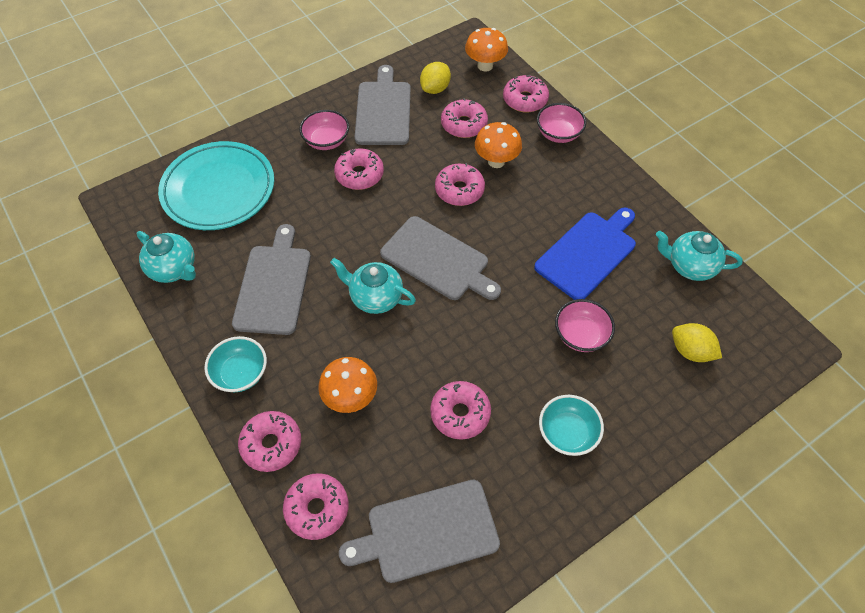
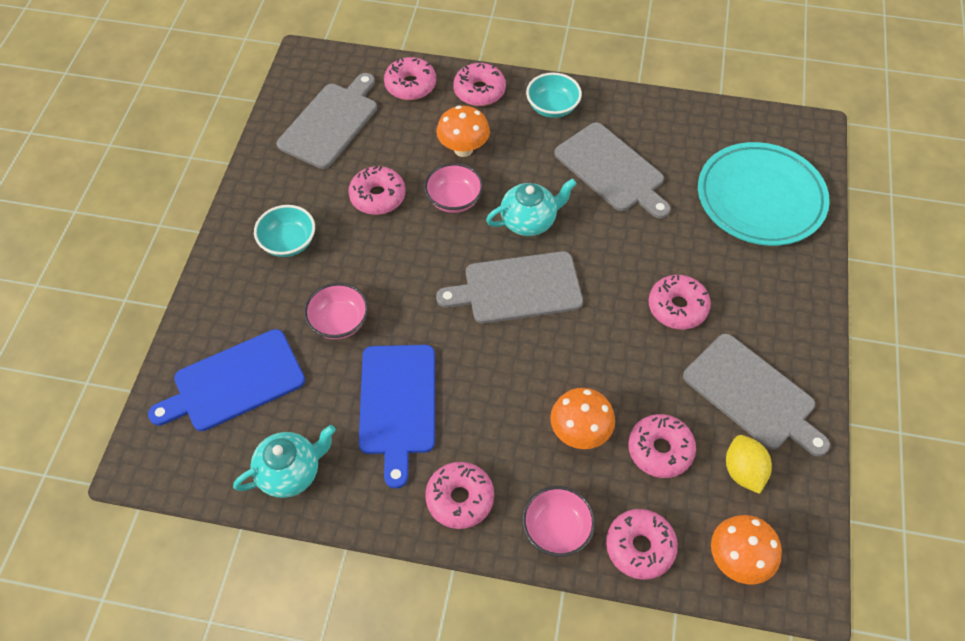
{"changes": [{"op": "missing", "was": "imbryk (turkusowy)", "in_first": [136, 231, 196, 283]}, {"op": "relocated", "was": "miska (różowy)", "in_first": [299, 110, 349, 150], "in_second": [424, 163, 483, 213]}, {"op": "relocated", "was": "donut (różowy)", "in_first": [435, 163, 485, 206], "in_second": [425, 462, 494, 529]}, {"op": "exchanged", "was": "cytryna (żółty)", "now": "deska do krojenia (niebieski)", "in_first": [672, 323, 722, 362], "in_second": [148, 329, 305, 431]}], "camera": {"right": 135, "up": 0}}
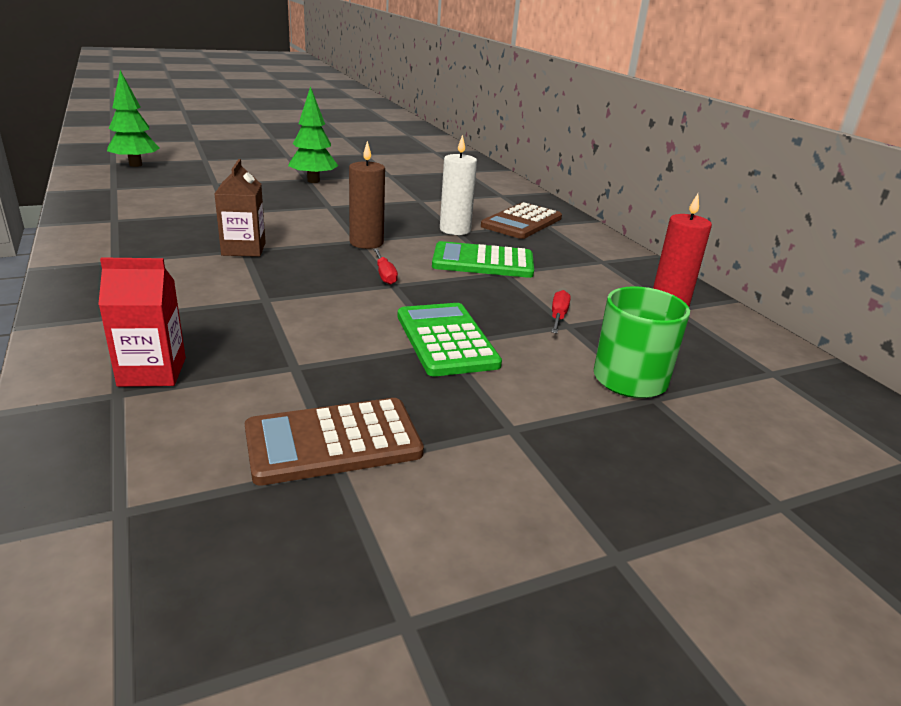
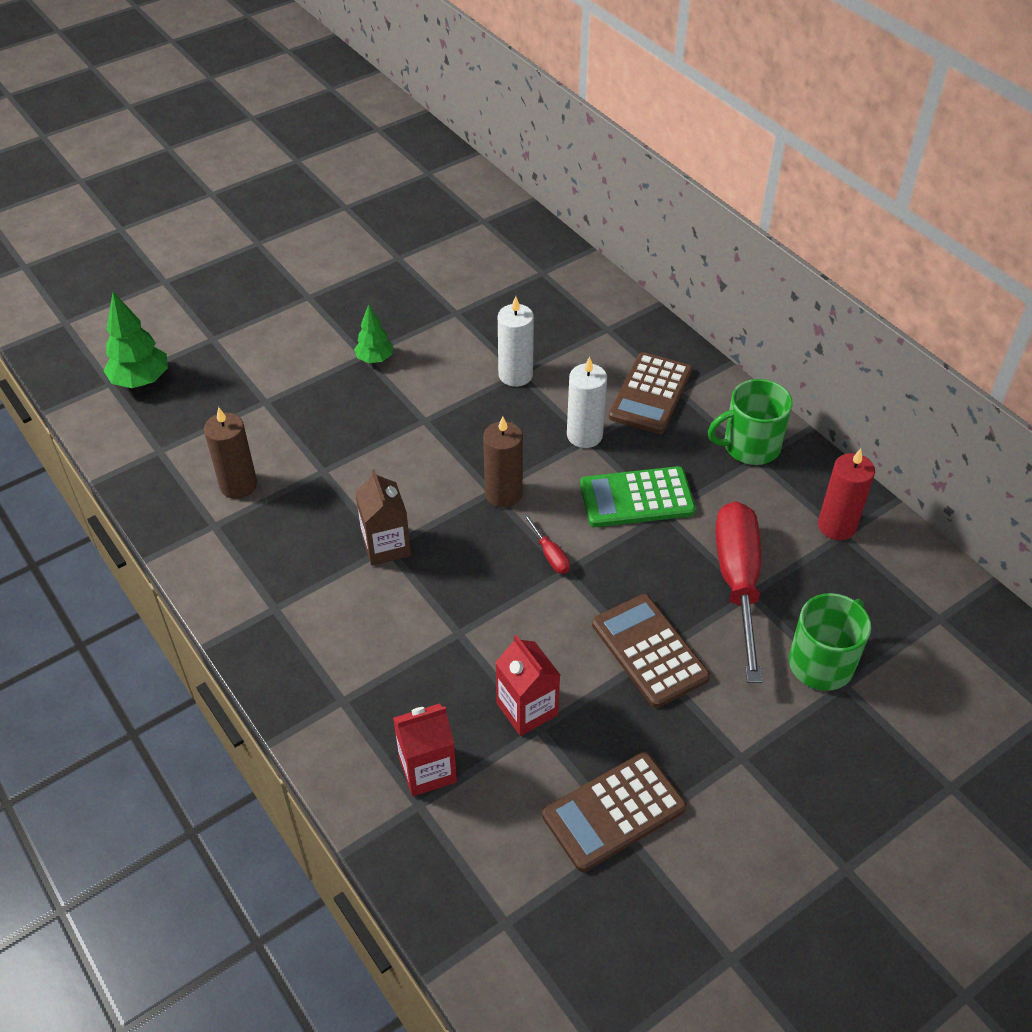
{"changes": [{"op": "size", "was": "drzewko (zielony)", "in_first": [288, 86, 338, 183], "in_second": [354, 304, 393, 363], "ratio": 0.63}, {"op": "colour", "was": "kalkulator (zielony)", "now": "kalkulator (brązowy)", "in_first": [397, 303, 502, 376], "in_second": [592, 594, 710, 708]}, {"op": "size", "was": "śrubokręt (czerwony)", "in_first": [551, 290, 571, 333], "in_second": [715, 501, 762, 683], "ratio": 2.5}, {"op": "appeared", "now": "świeca (brązowy)", "in_second": [204, 407, 257, 499]}, {"op": "appeared", "now": "karton mleka (czerwony)", "in_second": [495, 635, 560, 736]}, {"op": "appeared", "now": "świeca (biały)", "in_second": [498, 296, 534, 387]}, {"op": "appeared", "now": "kubek (zielony)", "in_second": [708, 379, 793, 465]}], "camera": {"right": -10, "up": 20}}
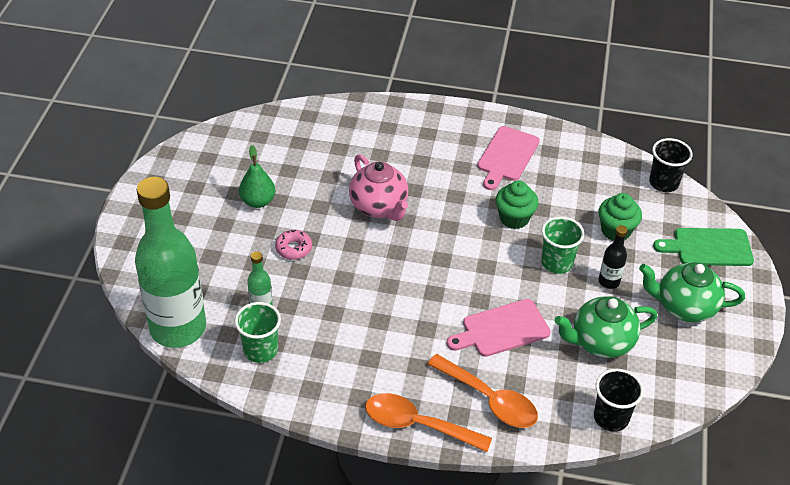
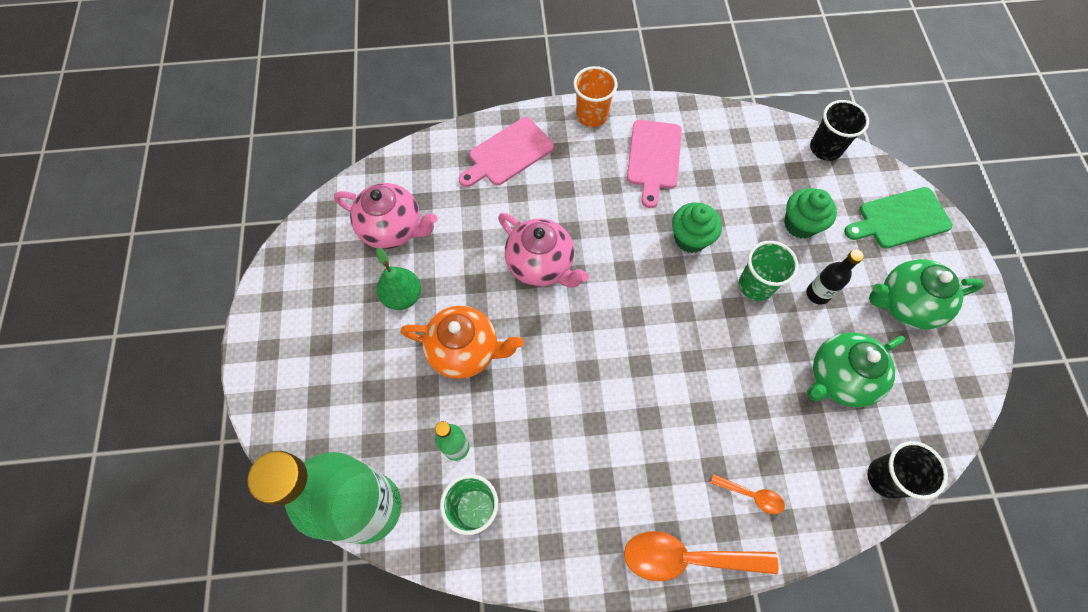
{"changes": [{"op": "exchanged", "was": "donut (różowy)", "now": "imbryk (pomarańczowy)", "in_first": [275, 230, 312, 260], "in_second": [401, 306, 524, 379]}, {"op": "size", "was": "łyżka (pomarańczowy)", "in_first": [427, 354, 538, 428], "in_second": [711, 474, 785, 514], "ratio": 0.5}, {"op": "relocated", "was": "deska do krojenia (różowy)", "in_first": [447, 299, 551, 357], "in_second": [459, 117, 554, 187]}, {"op": "appeared", "now": "imbryk (różowy)", "in_second": [334, 183, 438, 249]}, {"op": "appeared", "now": "szklanka (pomarańczowy)", "in_second": [573, 66, 618, 127]}], "camera": {"right": -15, "up": 20}}
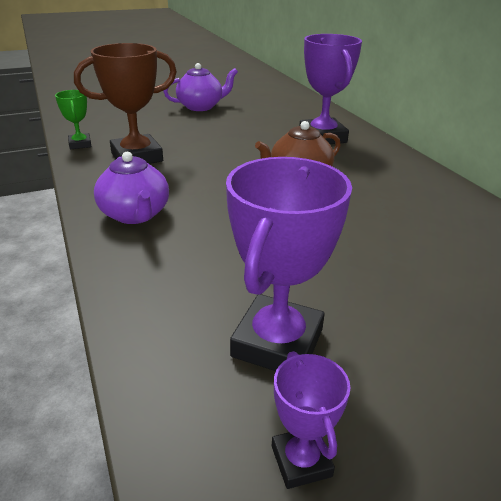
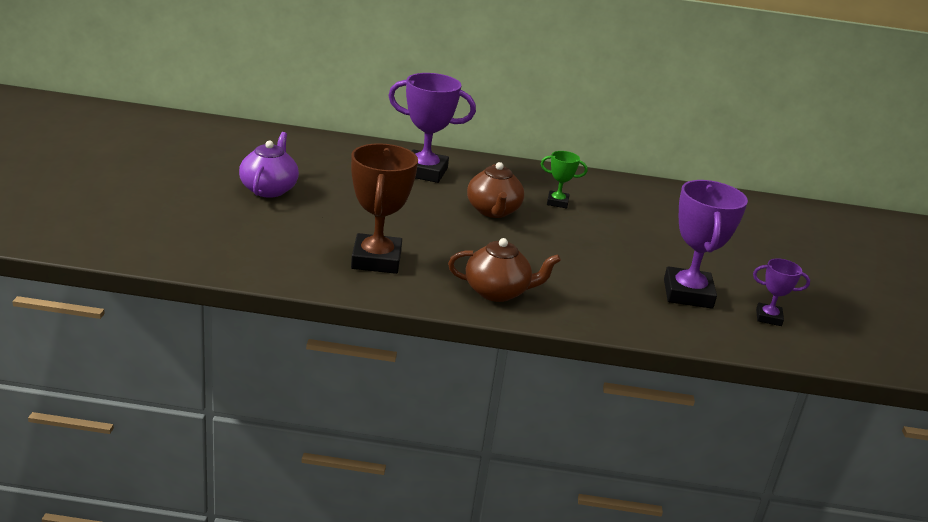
{"changes": [{"op": "relocated", "was": "puchar (zielony)", "in_first": [55, 90, 92, 149], "in_second": [541, 151, 587, 208]}, {"op": "colour", "was": "imbryk (fioletowy)", "now": "imbryk (brązowy)", "in_first": [94, 152, 169, 224], "in_second": [448, 238, 561, 302]}, {"op": "spun", "was": "puchar (fioletowy)", "in_first": [226, 157, 352, 371], "in_second": [664, 180, 748, 309], "clockwise": 45}], "camera": {"right": -65, "up": -5}}
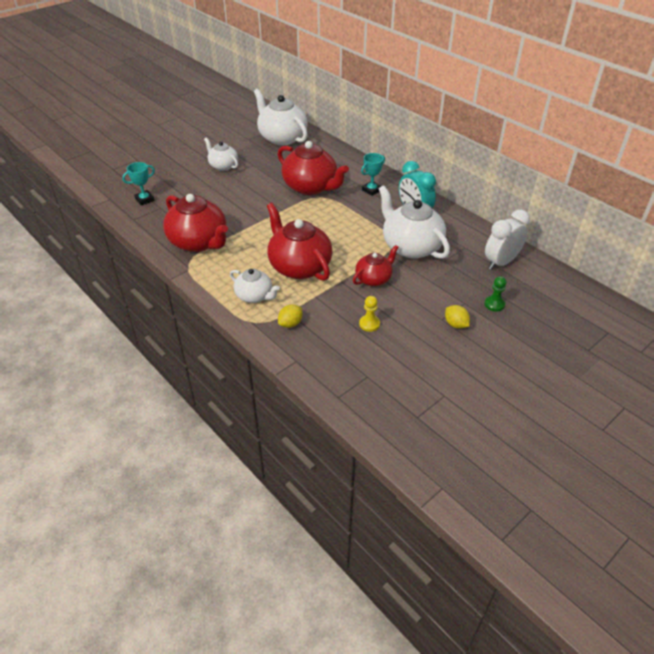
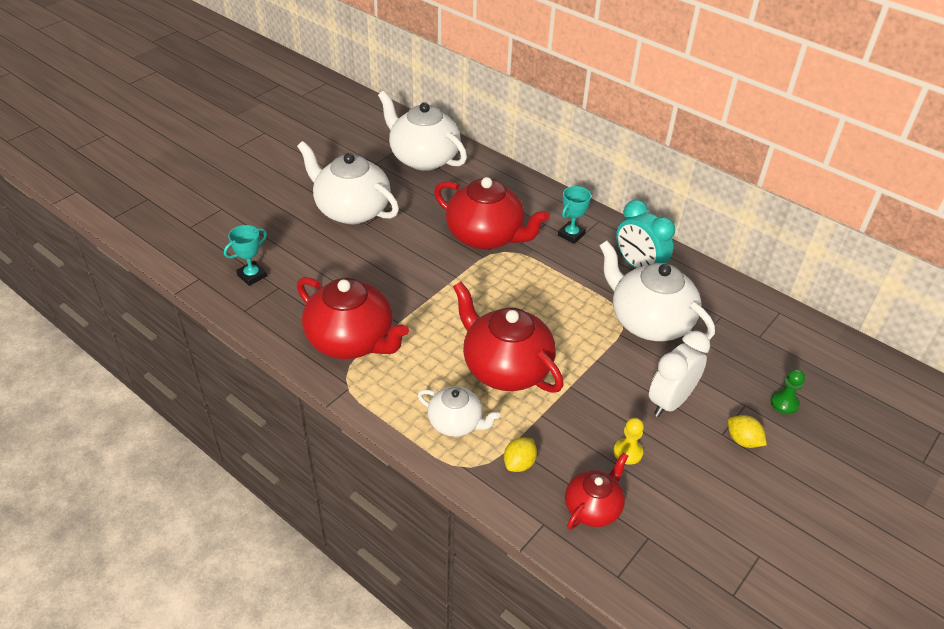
{"changes": [{"op": "size", "was": "imbryk (biały)", "in_first": [204, 137, 238, 171], "in_second": [297, 141, 399, 224], "ratio": 1.77}, {"op": "relocated", "was": "imbryk (czerwony)", "in_first": [353, 245, 399, 286], "in_second": [565, 452, 628, 530]}, {"op": "relocated", "was": "budzik (biały)", "in_first": [485, 210, 530, 270], "in_second": [649, 331, 710, 417]}], "camera": {"right": -10, "up": 0}}
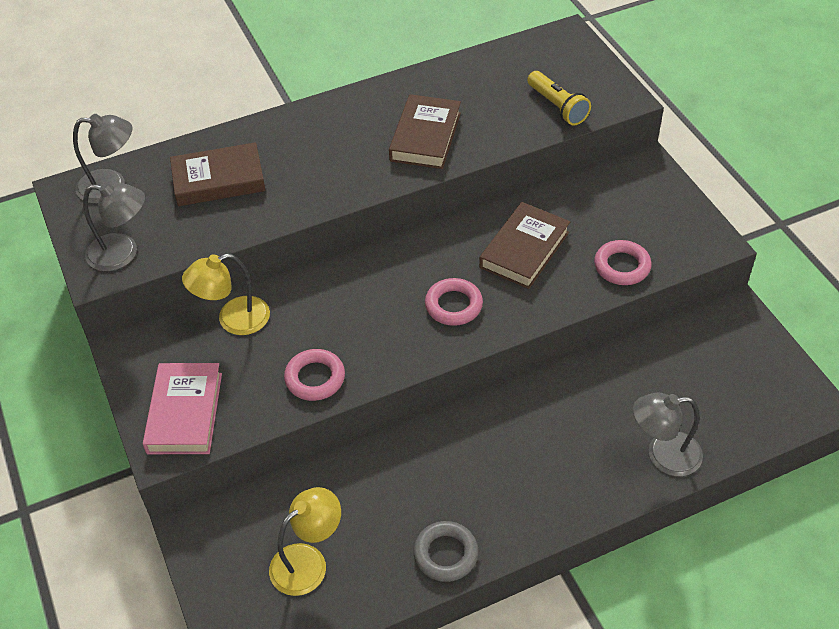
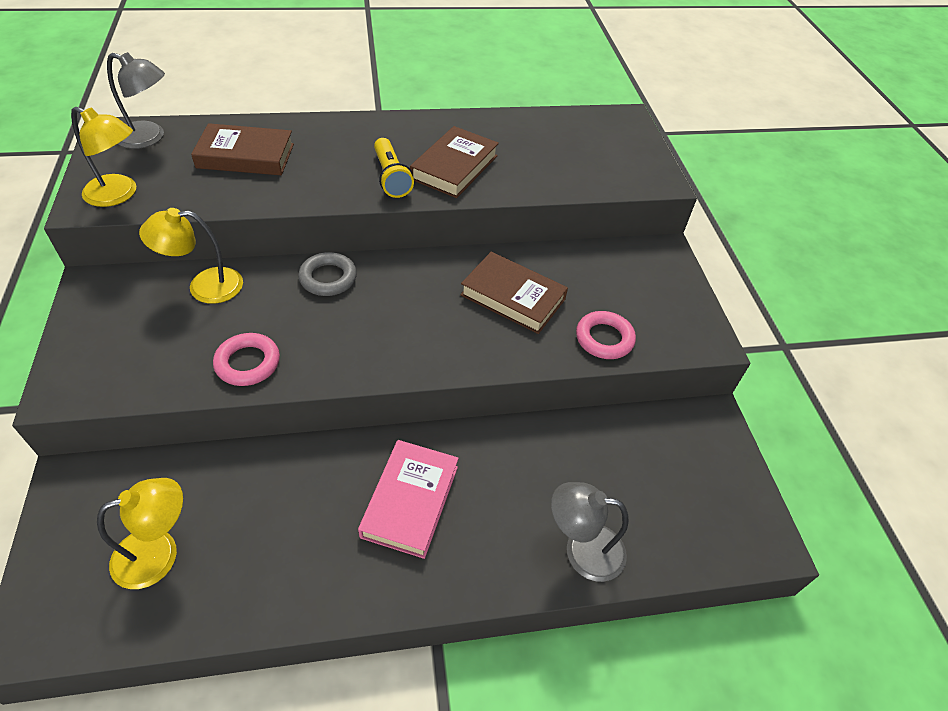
{"changes": [{"op": "colour", "was": "lampka (szary)", "now": "lampka (żółty)", "in_first": [83, 182, 145, 271], "in_second": [71, 107, 136, 207]}, {"op": "relocated", "was": "książka (różowy)", "in_first": [143, 363, 222, 454], "in_second": [358, 440, 459, 559]}, {"op": "relocated", "was": "pierścień (szary)", "in_first": [413, 521, 478, 582], "in_second": [298, 252, 357, 296]}, {"op": "missing", "was": "pierścień (różowy)", "in_first": [425, 278, 483, 326]}, {"op": "spun", "was": "książka (brązowy)", "in_first": [479, 202, 570, 289], "in_second": [460, 252, 568, 334], "clockwise": 75}, {"op": "relocated", "was": "latarka (żółty)", "in_first": [527, 71, 591, 126], "in_second": [374, 138, 414, 198]}], "camera": {"right": 10, "up": 0}}
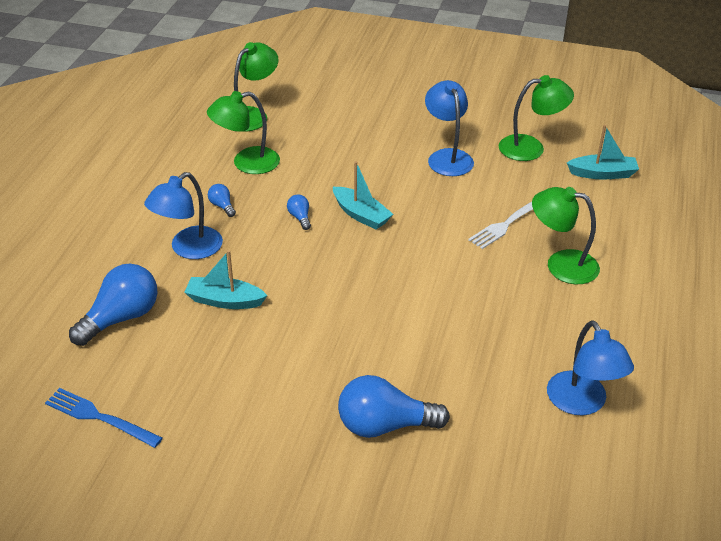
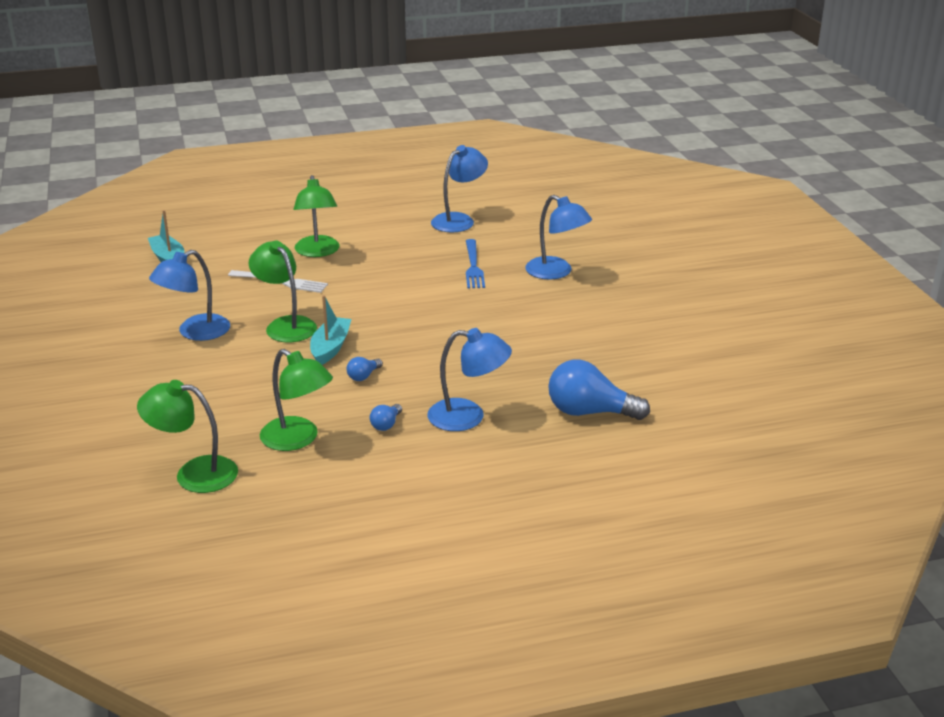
{"changes": [{"op": "relocated", "was": "widelec (niebieski)", "in_first": [45, 388, 163, 448], "in_second": [466, 239, 485, 289]}, {"op": "missing", "was": "łódka (turkusowy)", "in_first": [184, 250, 268, 309]}, {"op": "exchanged", "was": "żarówka (niebieski)", "now": "lampka (niebieski)", "in_first": [338, 375, 450, 438], "in_second": [525, 195, 592, 279]}, {"op": "relocated", "was": "lampka (zielony)", "in_first": [499, 75, 574, 161], "in_second": [249, 240, 317, 342]}], "camera": {"right": -120, "up": -10}}
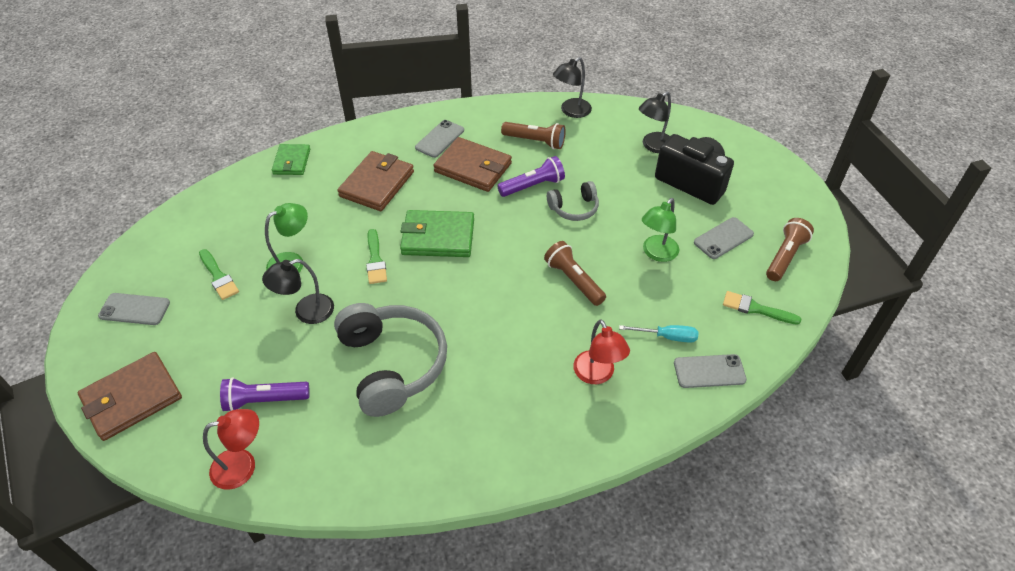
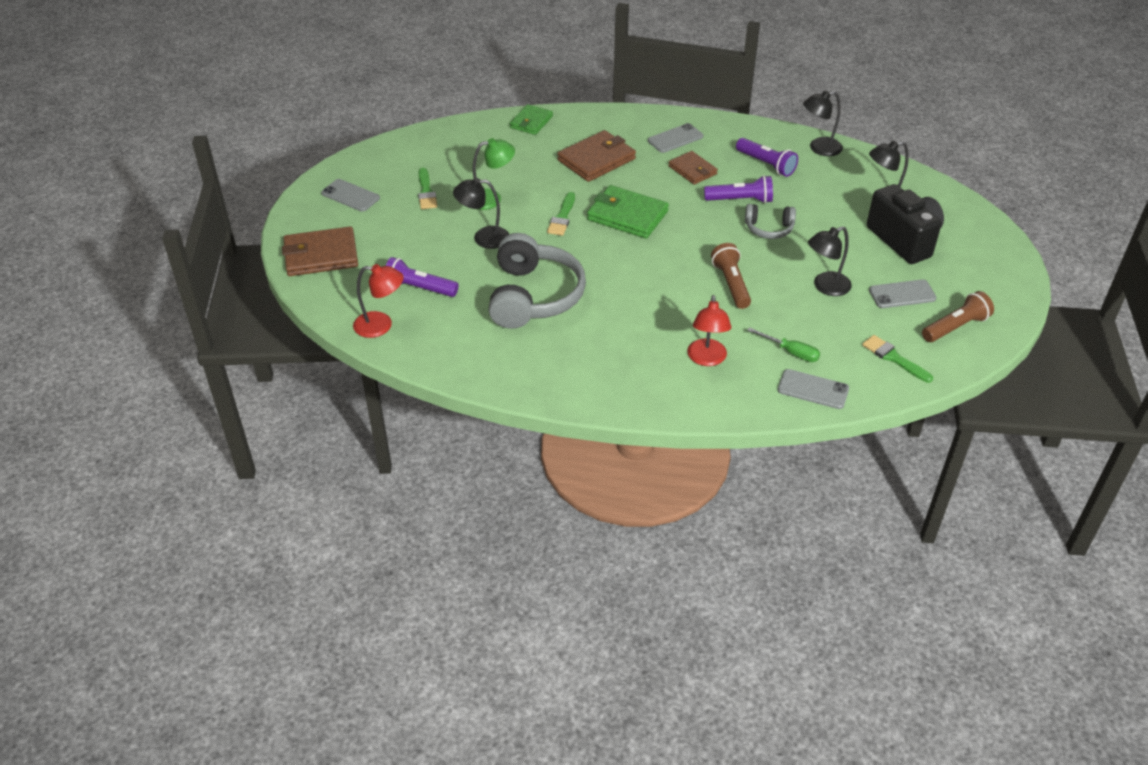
{"changes": [{"op": "size", "was": "portfel (brązowy)", "in_first": [433, 137, 512, 192], "in_second": [668, 151, 718, 185], "ratio": 0.63}, {"op": "colour", "was": "latarka (brązowy)", "now": "latarka (fioletowy)", "in_first": [501, 122, 566, 149], "in_second": [736, 138, 798, 177]}, {"op": "colour", "was": "śrubokręt (turkusowy)", "now": "śrubokręt (zielony)", "in_first": [619, 325, 699, 343], "in_second": [747, 327, 820, 362]}, {"op": "colour", "was": "lampka (zielony)", "now": "lampka (czarny)", "in_first": [642, 198, 679, 262], "in_second": [808, 226, 852, 296]}], "camera": {"right": 25, "up": -5}}
